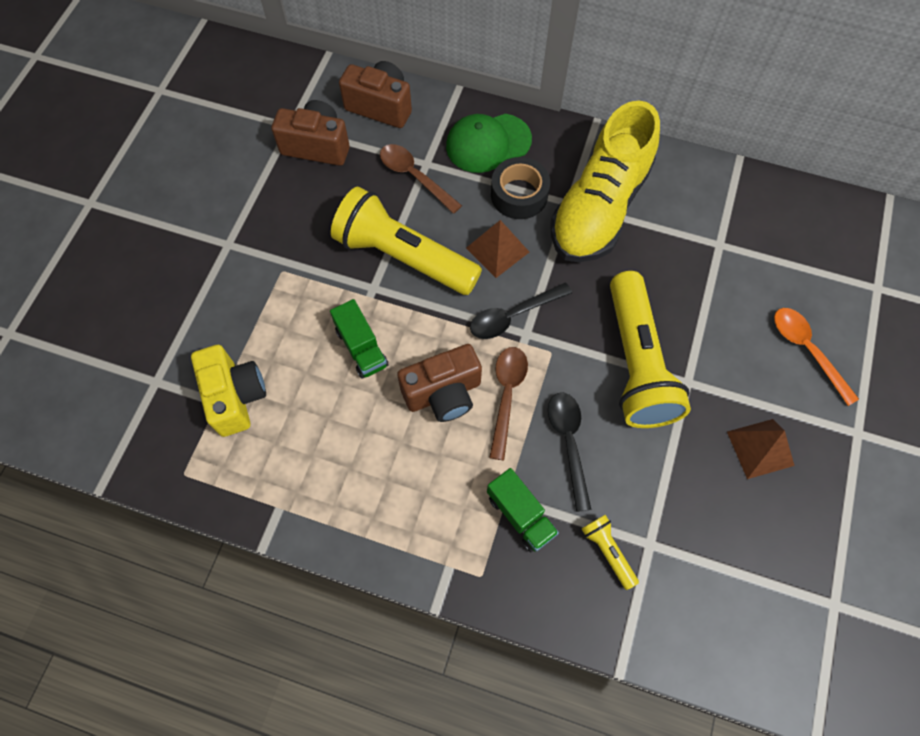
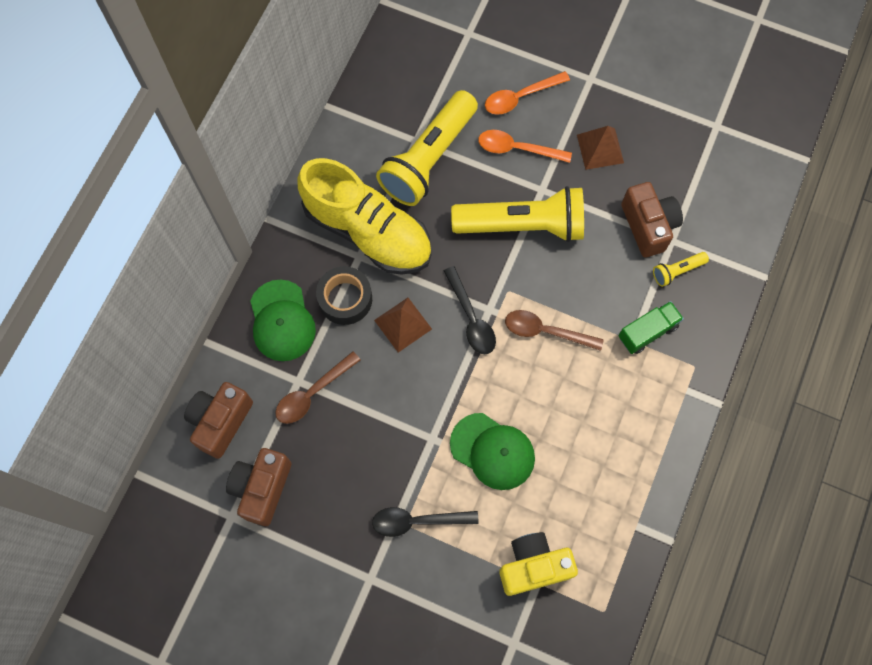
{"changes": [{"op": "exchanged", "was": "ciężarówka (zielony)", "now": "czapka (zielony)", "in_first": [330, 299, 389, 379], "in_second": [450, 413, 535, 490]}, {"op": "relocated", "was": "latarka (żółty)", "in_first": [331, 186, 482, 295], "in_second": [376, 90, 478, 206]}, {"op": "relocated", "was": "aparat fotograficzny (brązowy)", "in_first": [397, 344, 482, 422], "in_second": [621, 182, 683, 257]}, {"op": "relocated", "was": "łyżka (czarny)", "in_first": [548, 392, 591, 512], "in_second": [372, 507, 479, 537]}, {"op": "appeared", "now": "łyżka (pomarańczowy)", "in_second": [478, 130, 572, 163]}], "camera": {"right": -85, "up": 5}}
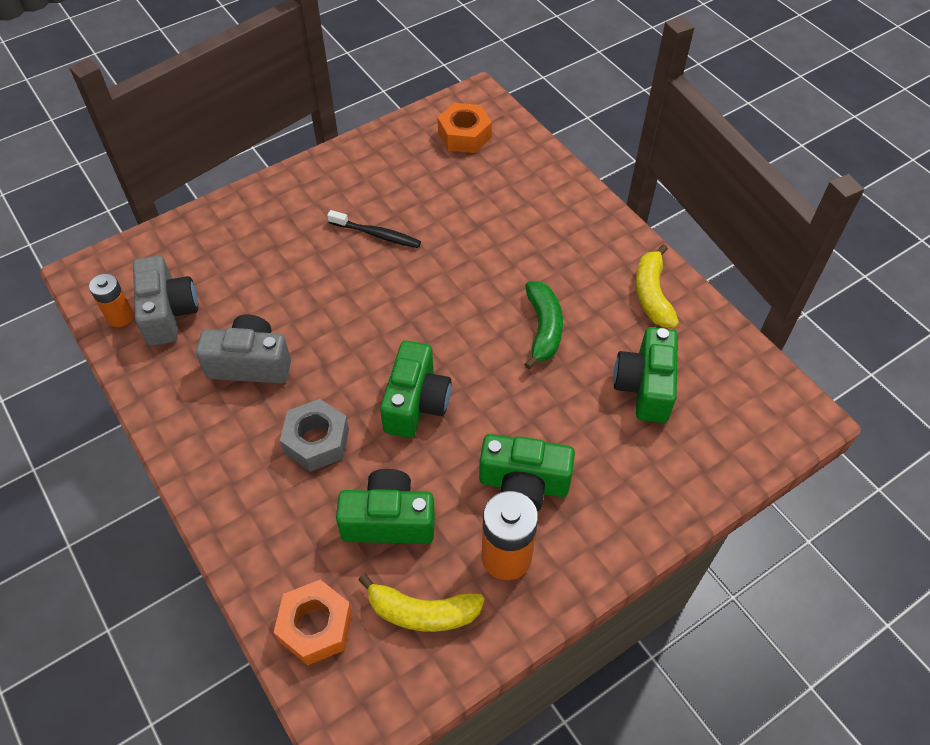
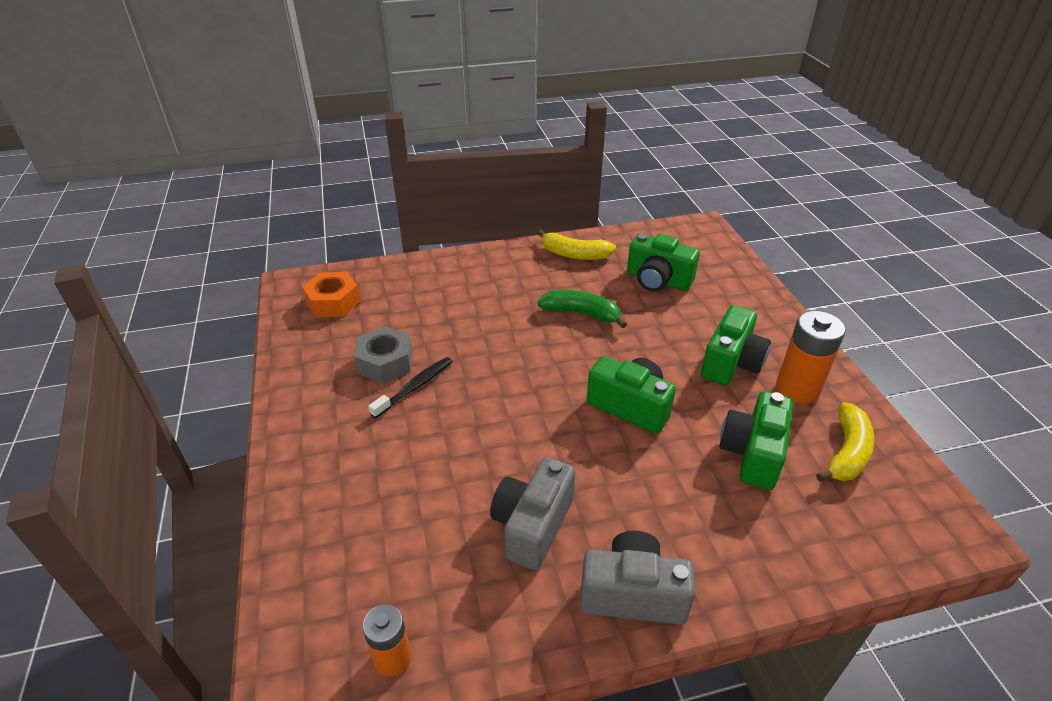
{"changes": [{"op": "relocated", "was": "aparat fotograficzny (szary)", "in_first": [133, 255, 198, 346], "in_second": [580, 531, 696, 625]}, {"op": "missing", "was": "nakrętka (pomarańczowy)", "in_first": [274, 580, 352, 665]}, {"op": "relocated", "was": "nakrętka (szary)", "in_first": [280, 399, 349, 472], "in_second": [354, 326, 412, 383]}], "camera": {"right": -70, "up": -15}}
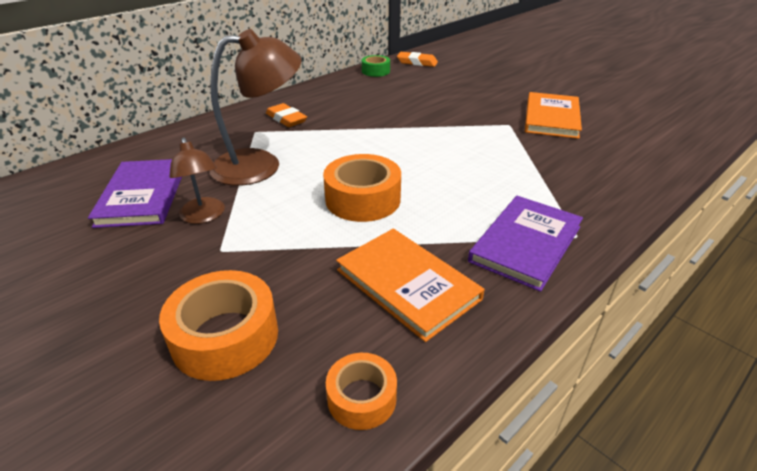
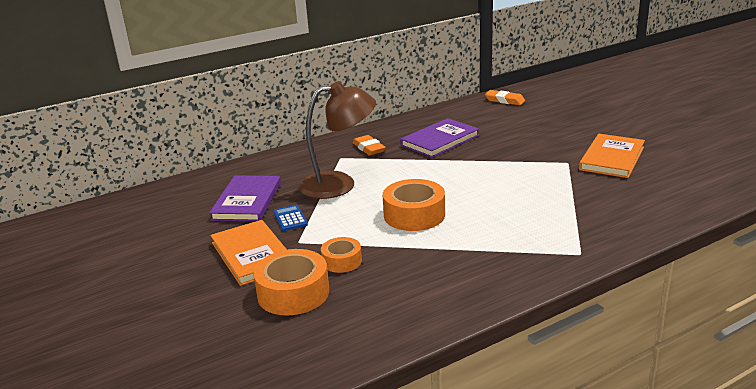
{"changes": [{"op": "exchanged", "was": "lampka (brązowy)", "now": "kalkulator (niebieski)", "in_first": [169, 138, 225, 224], "in_second": [273, 205, 308, 231]}, {"op": "relocated", "was": "taśma klejąca (pomarańczowy)", "in_first": [326, 353, 397, 430], "in_second": [321, 237, 362, 273]}, {"op": "relocated", "was": "książka (pomarańczowy)", "in_first": [336, 229, 485, 342], "in_second": [210, 220, 287, 286]}, {"op": "missing", "was": "taśma klejąca (zielony)", "in_first": [362, 55, 390, 77]}, {"op": "relocated", "was": "książka (fioletowy)", "in_first": [468, 196, 583, 292], "in_second": [400, 118, 479, 158]}], "camera": {"right": 15, "up": -10}}
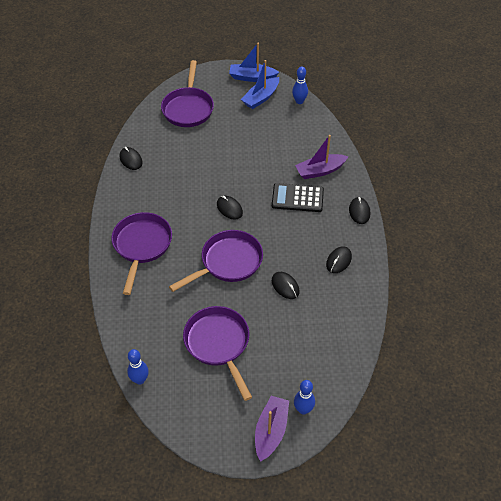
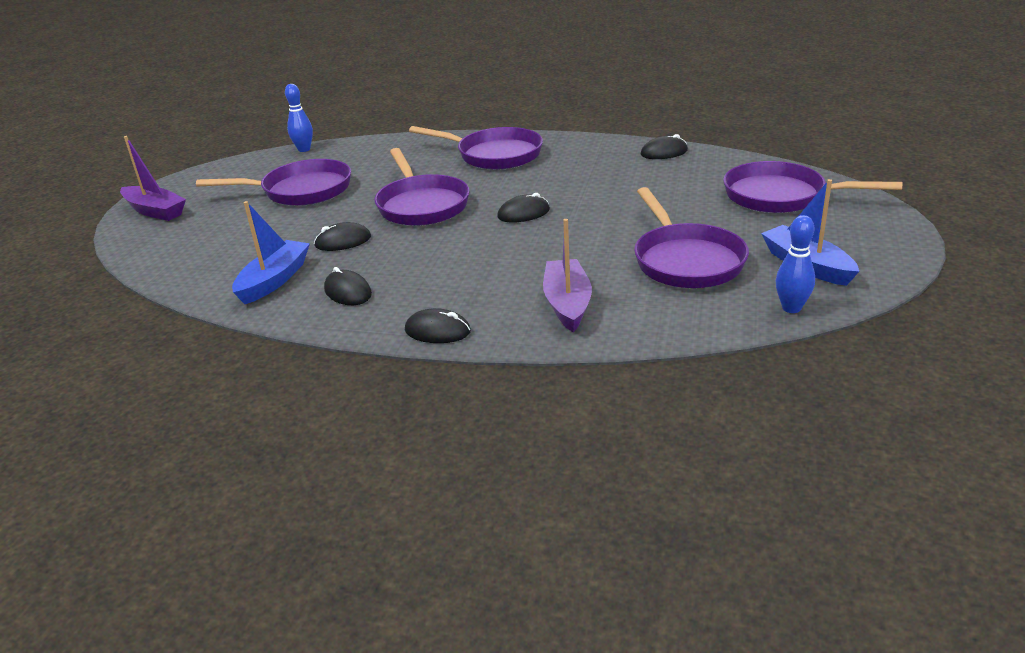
{"changes": [{"op": "relocated", "was": "łódka (niebieski)", "in_first": [229, 43, 279, 82], "in_second": [232, 201, 310, 304]}, {"op": "missing", "was": "kalkulator (czarny)", "in_first": [272, 183, 324, 212]}, {"op": "missing", "was": "kręgiel (niebieski)", "in_first": [294, 380, 315, 415]}, {"op": "appeared", "now": "patelnia (fioletowy)", "in_second": [634, 187, 749, 288]}], "camera": {"right": 110, "up": -20}}
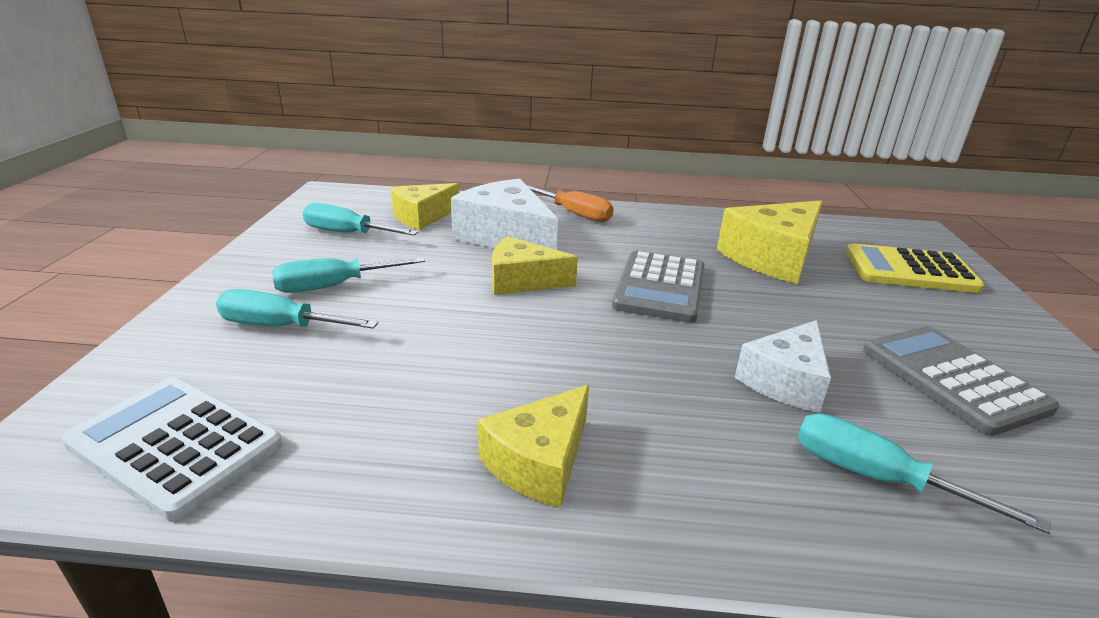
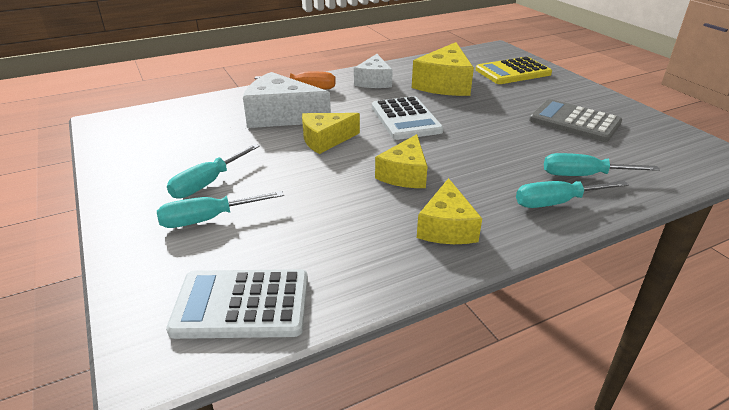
{"changes": [{"op": "relocated", "was": "śrubokręt (turkusowy)", "in_first": [302, 203, 418, 235], "in_second": [516, 181, 629, 208]}, {"op": "relocated", "was": "ser (żółty)", "in_first": [391, 183, 460, 230], "in_second": [375, 134, 428, 188]}, {"op": "colour", "was": "kalkulator (szary)", "now": "kalkulator (biały)", "in_first": [612, 251, 704, 323], "in_second": [372, 96, 444, 140]}, {"op": "relocated", "was": "ser (biały)", "in_first": [735, 320, 831, 413], "in_second": [354, 54, 393, 88]}], "camera": {"right": -30, "up": 5}}
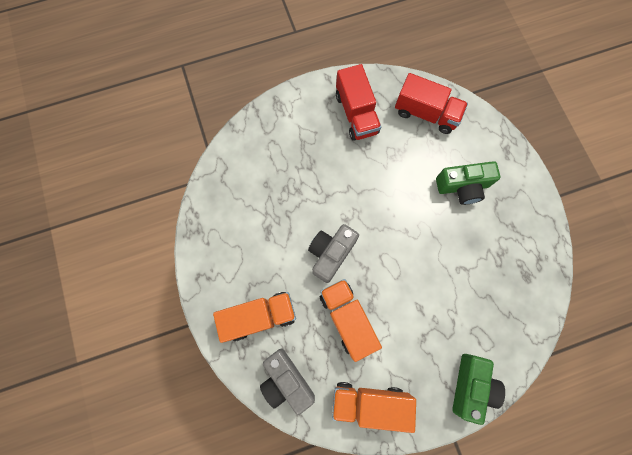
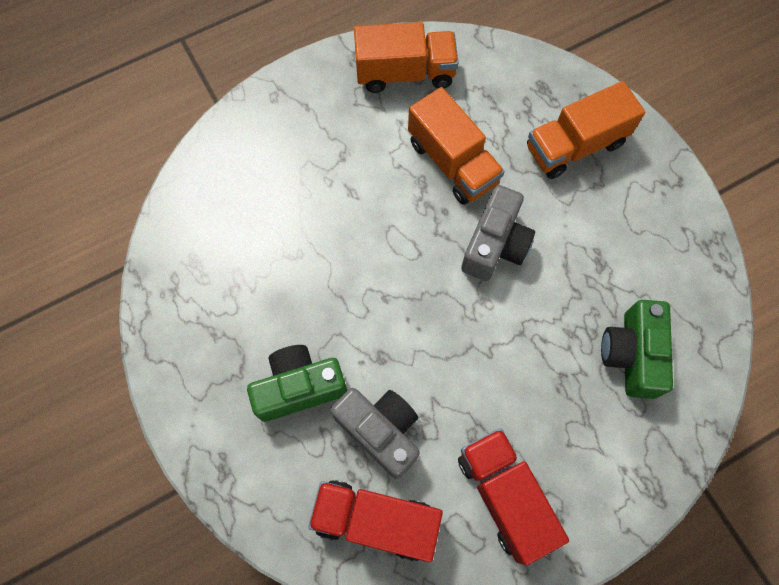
{"changes": [{"op": "relocated", "was": "aparat fotograficzny (szary)", "in_first": [260, 348, 315, 415], "in_second": [330, 388, 420, 479]}, {"op": "relocated", "was": "aparat fotograficzny (zielony)", "in_first": [452, 354, 505, 425], "in_second": [601, 300, 673, 399]}], "camera": {"right": 170, "up": -5}}
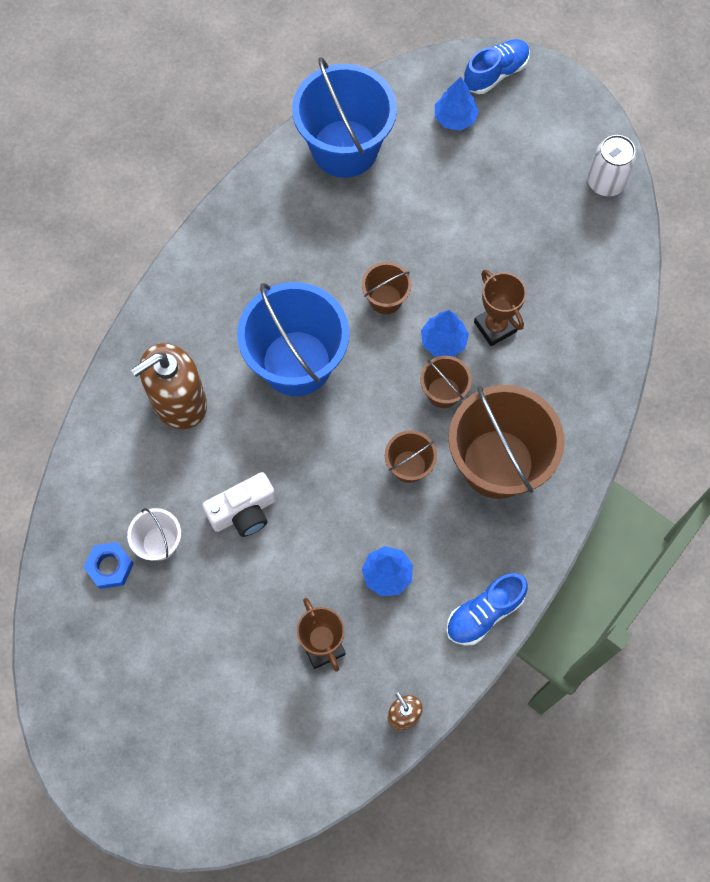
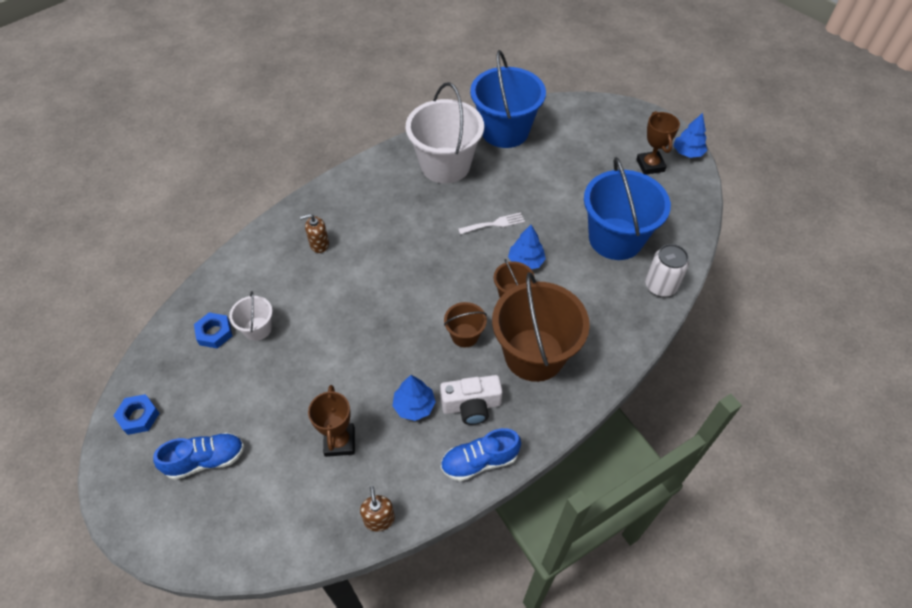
{"changes": [{"op": "size", "was": "dozownik mydła (brązowy)", "in_first": [131, 343, 207, 429], "in_second": [300, 214, 329, 253], "ratio": 0.49}, {"op": "relocated", "was": "aparat fotograficzny (biały)", "in_first": [202, 472, 276, 537], "in_second": [440, 375, 503, 425]}, {"op": "relocated", "was": "wiadro (niebieski)", "in_first": [237, 282, 349, 396], "in_second": [584, 157, 671, 260]}, {"op": "exchanged", "was": "wiadro (brązowy)", "now": "widelec (biały)", "in_first": [362, 262, 412, 314], "in_second": [458, 212, 525, 234]}, {"op": "relocated", "was": "drzewko (niebieski)", "in_first": [435, 77, 479, 131], "in_second": [673, 113, 707, 158]}, {"op": "relocated", "was": "but (niebieski)", "in_first": [464, 39, 530, 94], "in_second": [153, 433, 244, 480]}, {"op": "relocated", "was": "puchar (brązowy)", "in_first": [474, 270, 526, 346], "in_second": [636, 111, 680, 175]}, {"op": "relocated", "was": "puszka (biały)", "in_first": [588, 135, 637, 196], "in_second": [645, 244, 689, 297]}, {"op": "appeared", "now": "nakrętka (niebieski)", "in_second": [113, 394, 159, 435]}, {"op": "appeared", "now": "wiadro (biały)", "in_second": [406, 82, 484, 183]}], "camera": {"right": 20, "up": -15}}
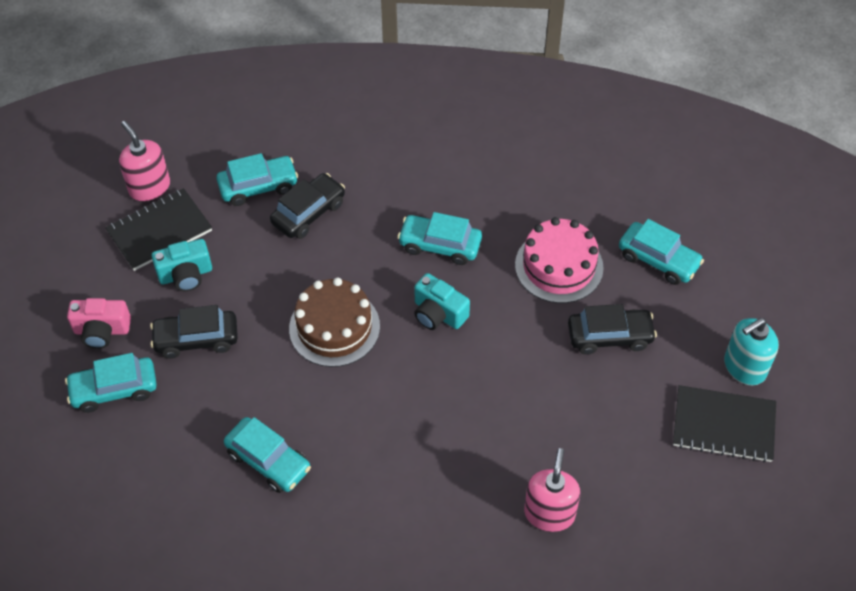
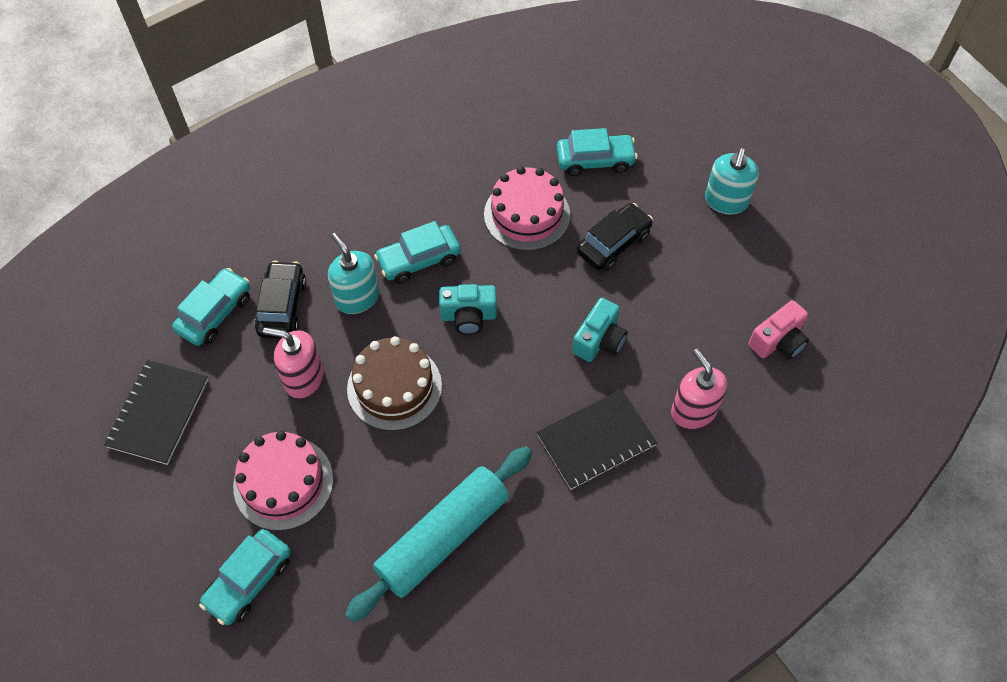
{"changes": [{"op": "relocated", "was": "aparat fotograficzny (różowy)", "in_first": [67, 298, 131, 349], "in_second": [748, 300, 809, 359]}, {"op": "relocated", "was": "dozownik mydła (różowy)", "in_first": [119, 121, 170, 202], "in_second": [263, 328, 324, 399]}, {"op": "exchanged", "was": "samochód (czarny)", "now": "tort (różowy)", "in_first": [150, 305, 238, 359], "in_second": [233, 431, 333, 531]}, {"op": "relocated", "was": "aparat fotograficzny (turkusowy)", "in_first": [152, 239, 212, 291], "in_second": [572, 298, 628, 362]}, {"op": "exchanged", "was": "samochód (turkusowy)", "now": "wałek do ciasta (turkusowy)", "in_first": [224, 417, 311, 493], "in_second": [345, 447, 532, 622]}, {"op": "relocated", "was": "zeszyt (czarny)", "in_first": [673, 385, 776, 463], "in_second": [537, 389, 657, 490]}, {"op": "appeared", "now": "dozownik mydła (turkusowy)", "in_second": [328, 233, 379, 314]}], "camera": {"right": -40, "up": 5}}
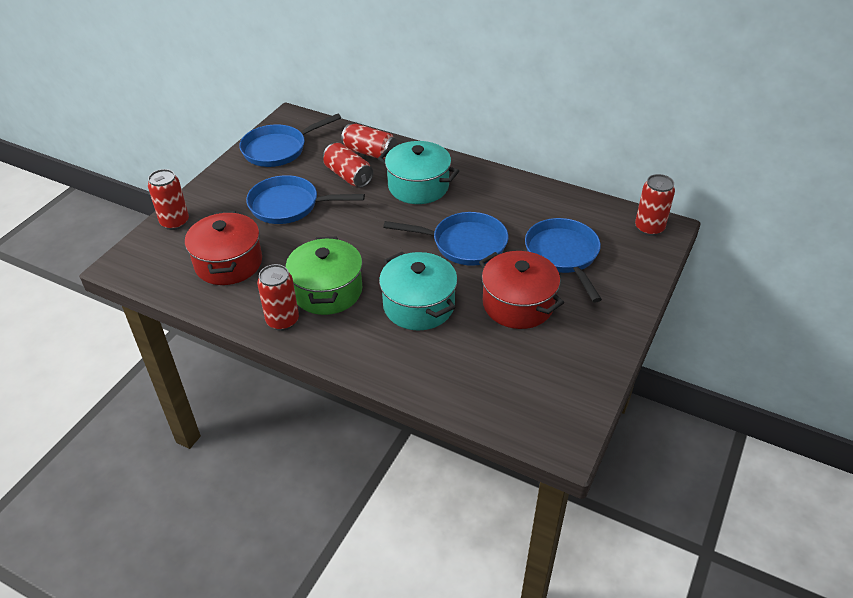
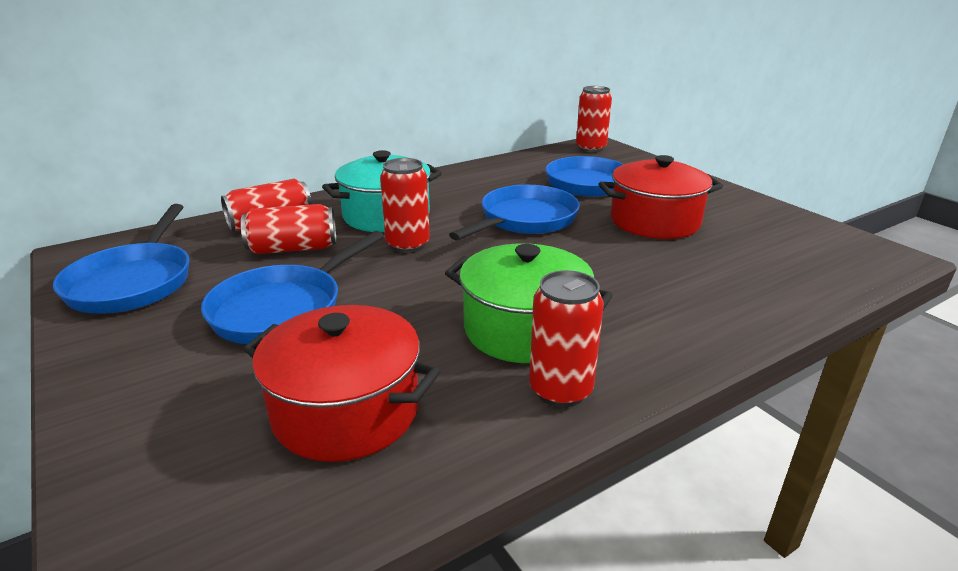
{"changes": [{"op": "relocated", "was": "puszka (czerwony)", "in_first": [148, 169, 189, 230], "in_second": [380, 158, 430, 253]}, {"op": "missing", "was": "garnek (turkusowy)", "in_first": [379, 252, 458, 331]}], "camera": {"right": -60, "up": -15}}
